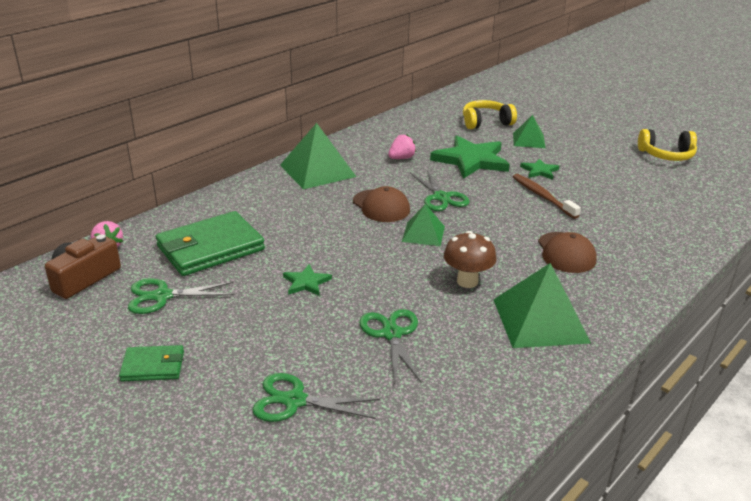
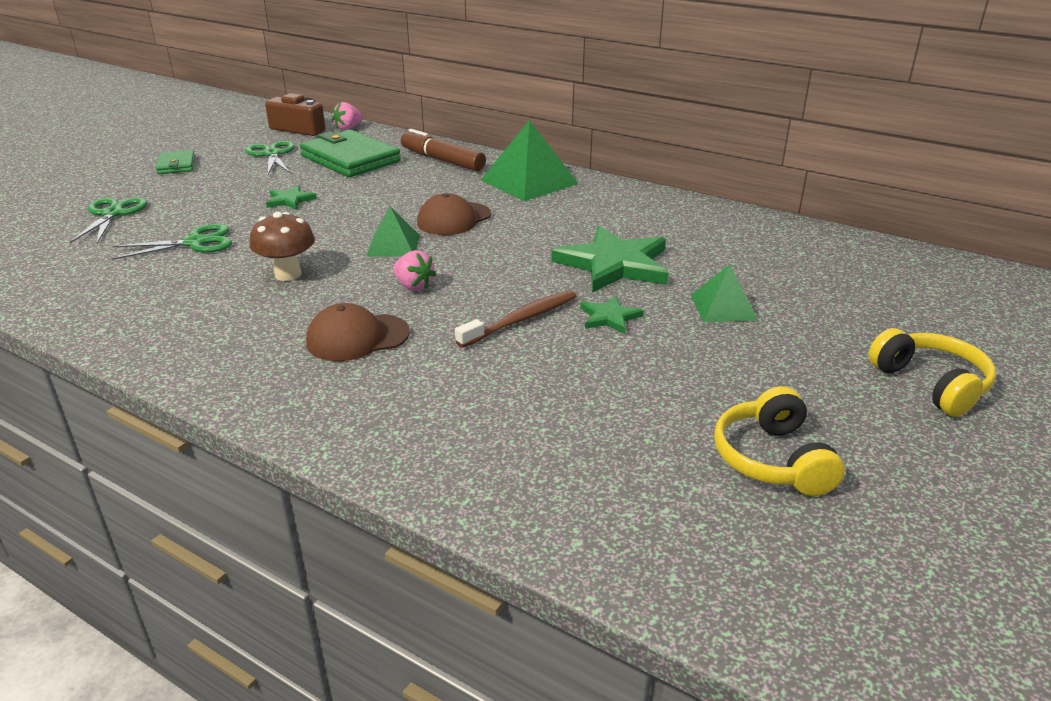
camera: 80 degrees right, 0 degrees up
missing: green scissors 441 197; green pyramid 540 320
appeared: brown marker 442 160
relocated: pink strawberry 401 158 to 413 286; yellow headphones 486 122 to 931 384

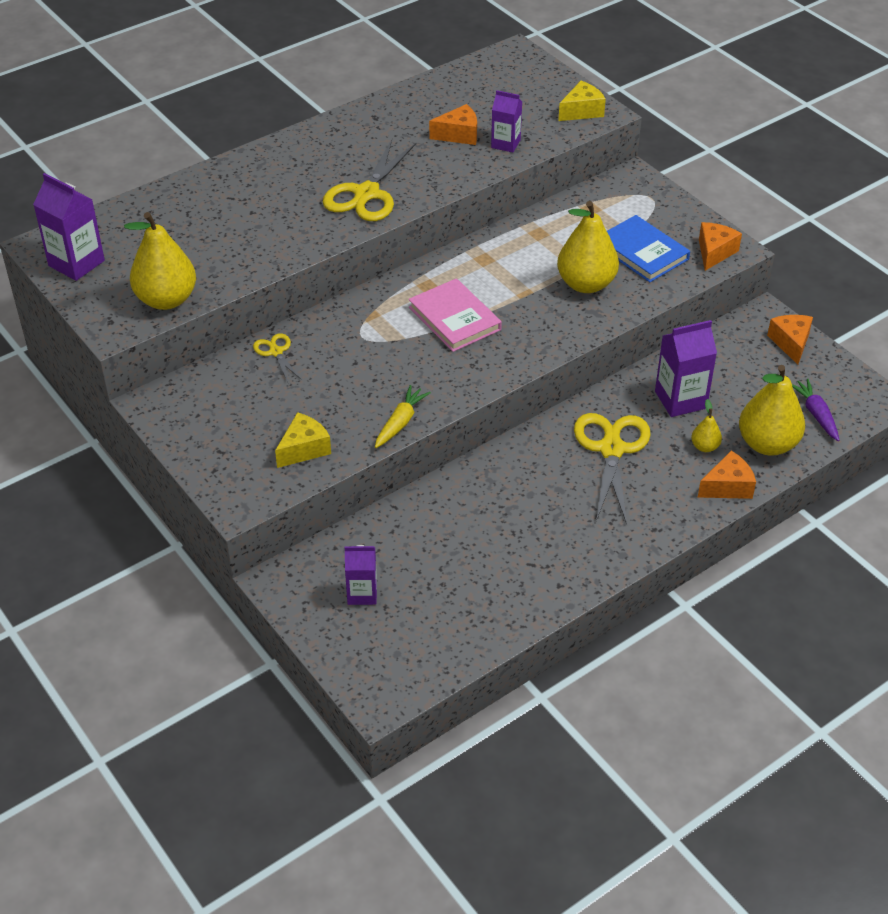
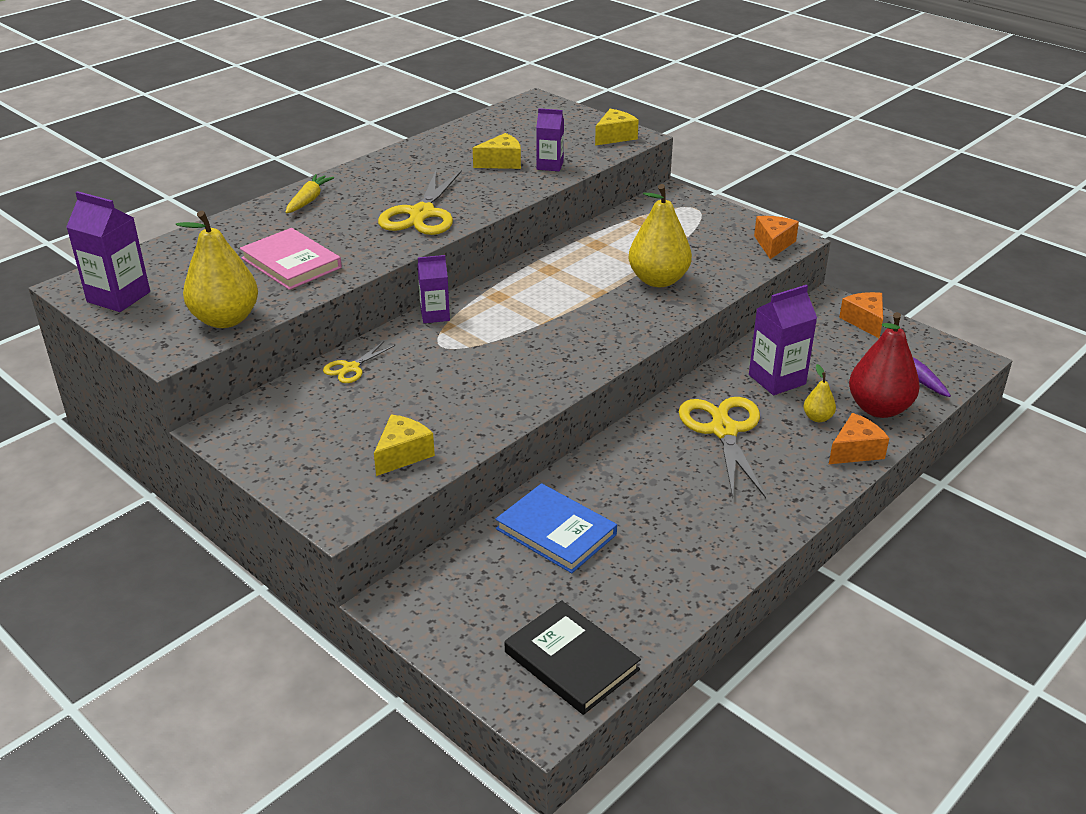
camera: 10 degrees left, 10 degrees down
appeared: black book 571 661
relocated: purple carton 362 593 to 435 315; yellow carrot 400 422 to 308 200; pink book 454 318 to 291 263; blue book 642 252 to 556 532
colour: orange cheese 459 135 to yellow cheese 501 162; yellow pear 767 444 to red pear 879 408
spun: yellow scissors 276 352 = 351 368 105 degrees counterclockwise

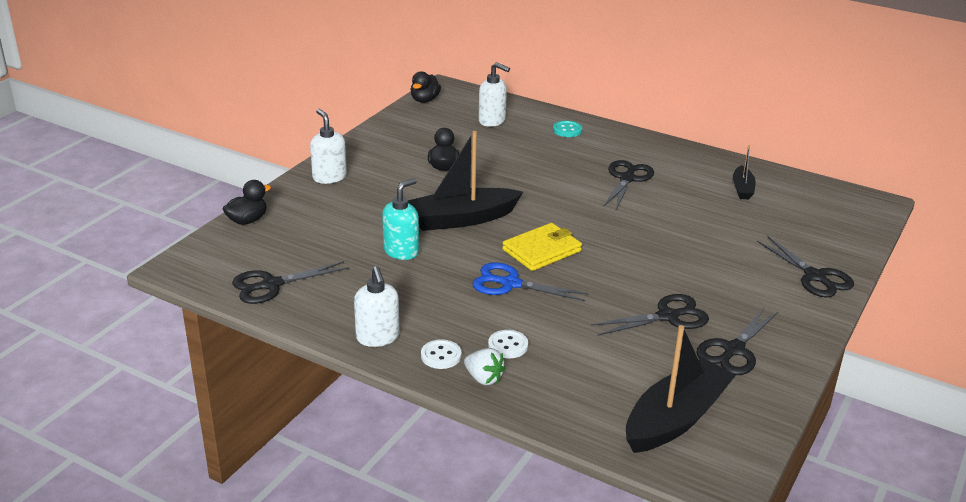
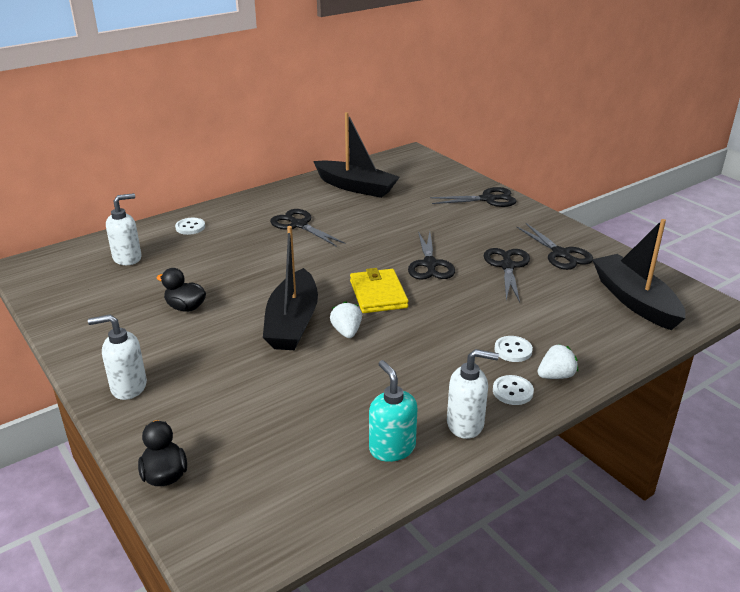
camera: 65 degrees left, 0 degrees up
missing: black duck 424 100; blue scissors 510 284
appeared: white strawberry 346 332
relocated: black scissors 271 285 to 429 264; turquoise soap dispenser 401 251 to 392 448
colour: turquoise button 567 130 to white button 190 227
size: black boat 742 189 = 356 187 x1.98

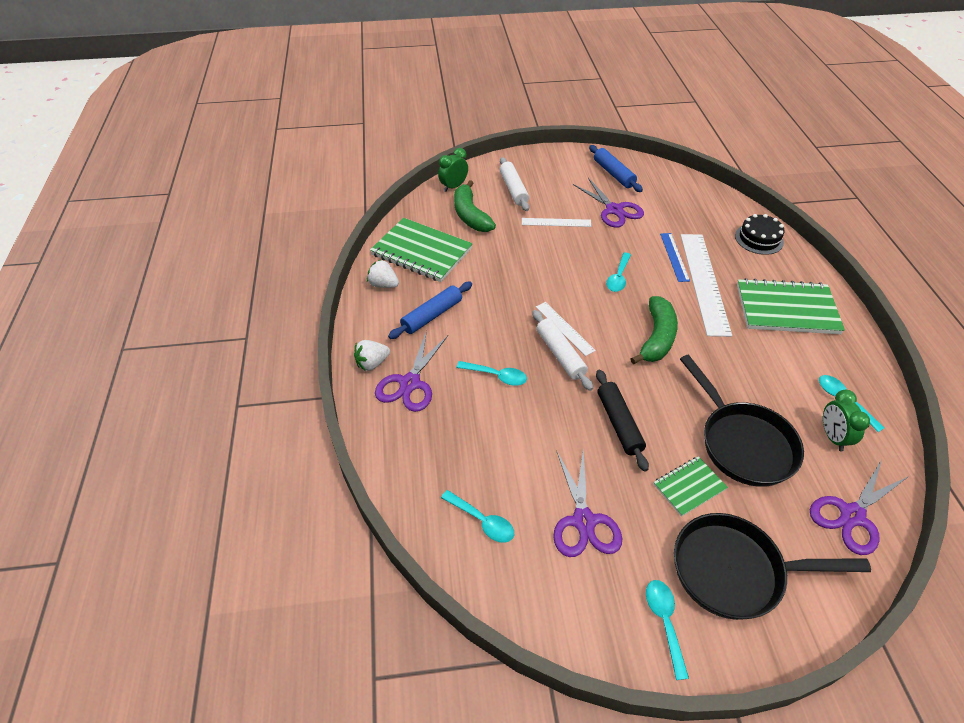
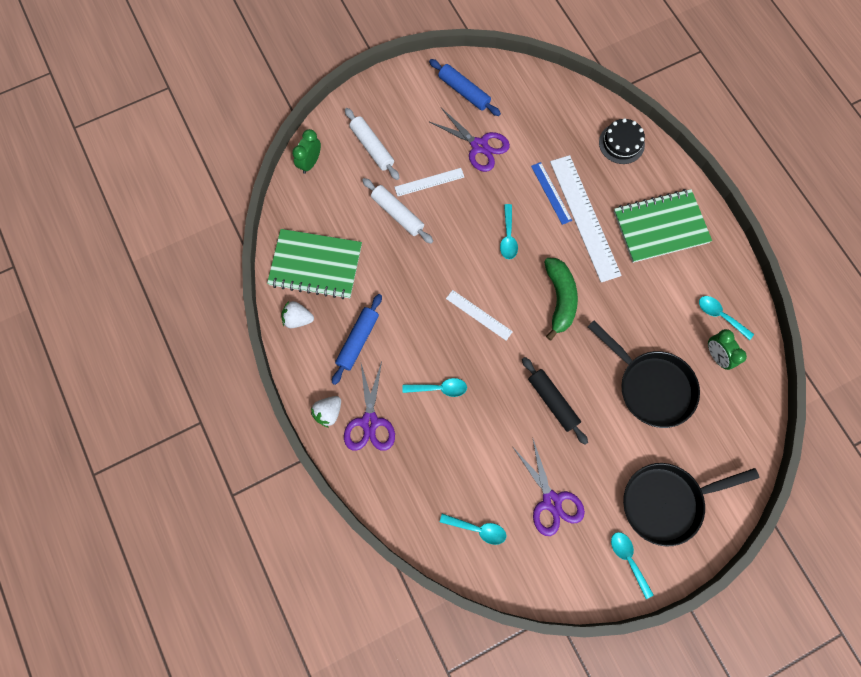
camera: 20 degrees left, 25 degrees up
missing: green banana 470 215; green notebook 689 487; purple scissors 851 515
relocated: white rolling pin 560 354 to 397 214

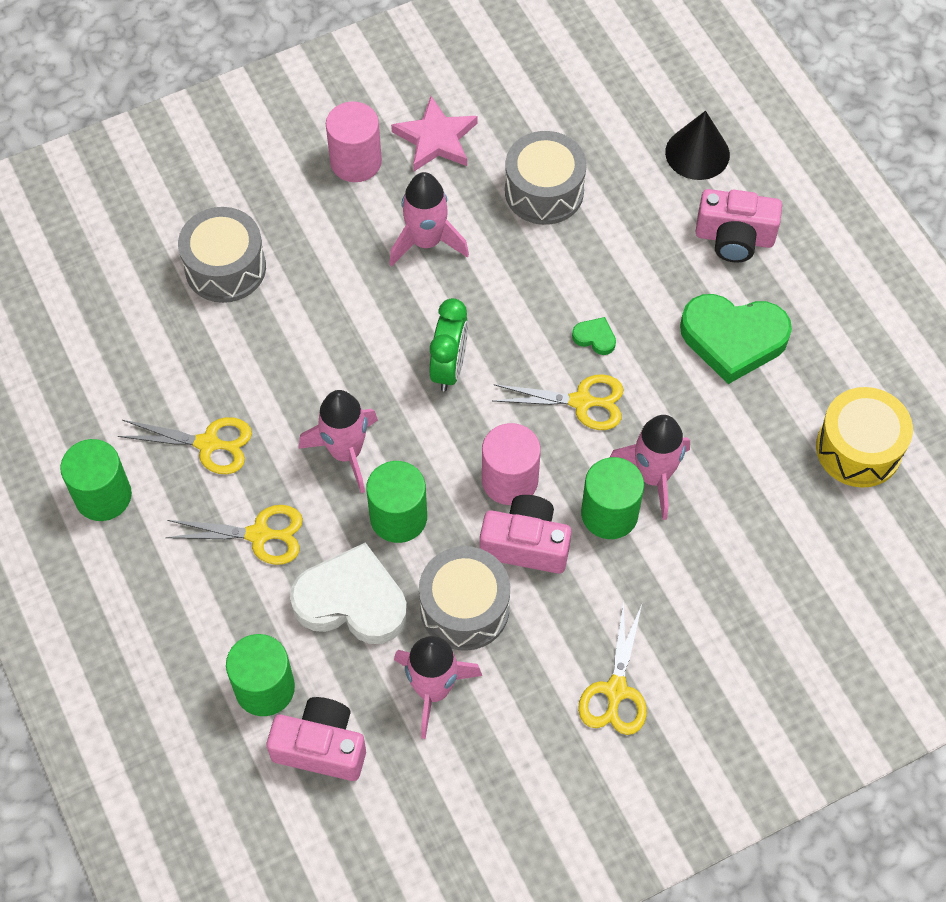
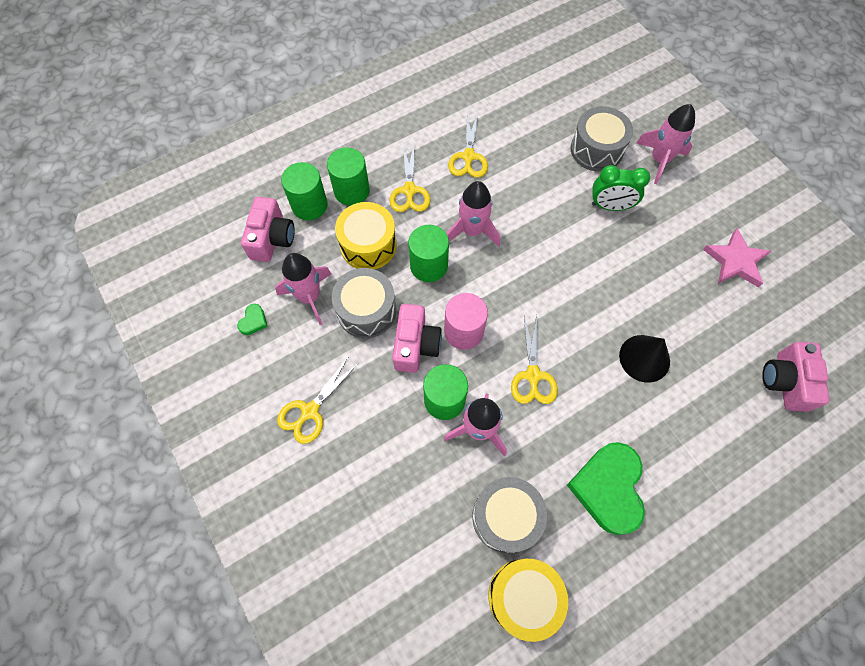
camera: 85 degrees right, 5 degrees up
missing: pink cylinder 356 162
relocated: green cylinder 103 496 to 351 191; pink rocket 426 242 to 659 160; green clock 449 367 to 610 206; grey drum 544 191 to 506 517; green heart 595 338 to 253 321; black cone 697 153 to 644 358; pink camera 734 238 to 785 381
exchanged: white heart 352 601 to yellow drum 368 245
spun: yellow scissors 616 690 = 310 411 60 degrees counterclockwise

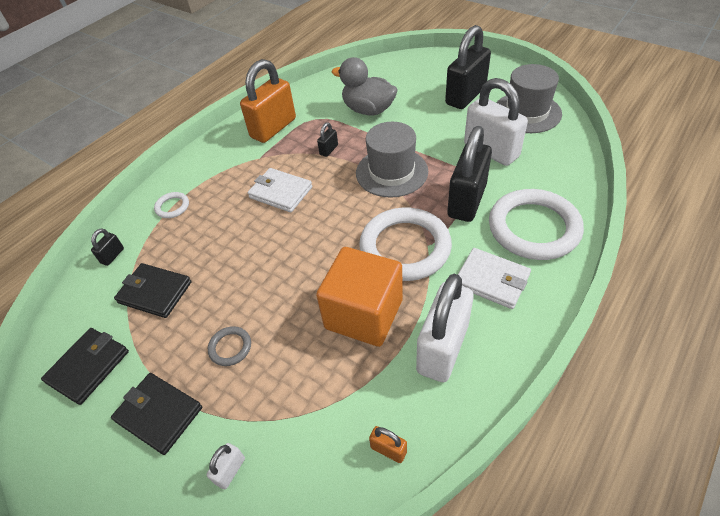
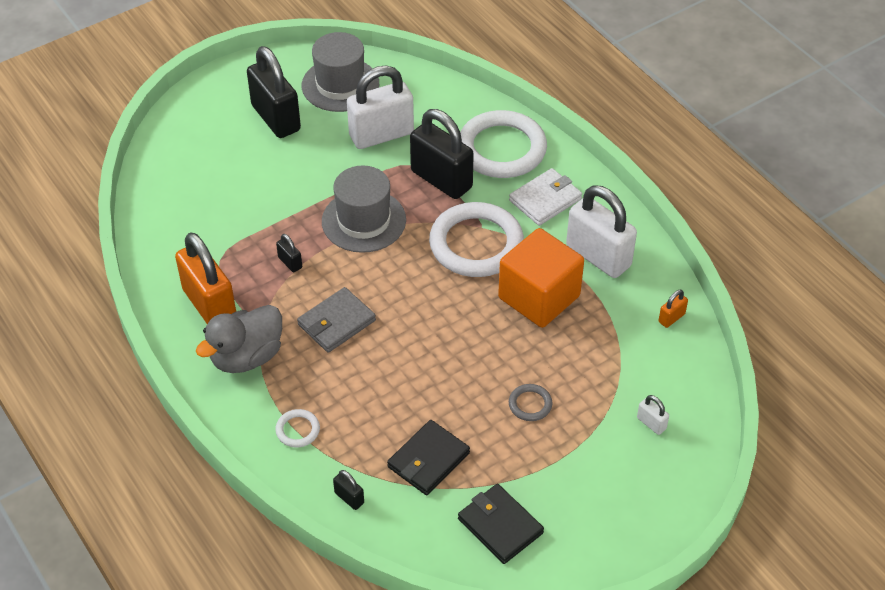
camera: 75 degrees left, 0 degrees up
missing: black wallet 159 414
relocated: grey duck 368 110 to 246 357
colour: white wallet 280 192 to grey wallet 336 322

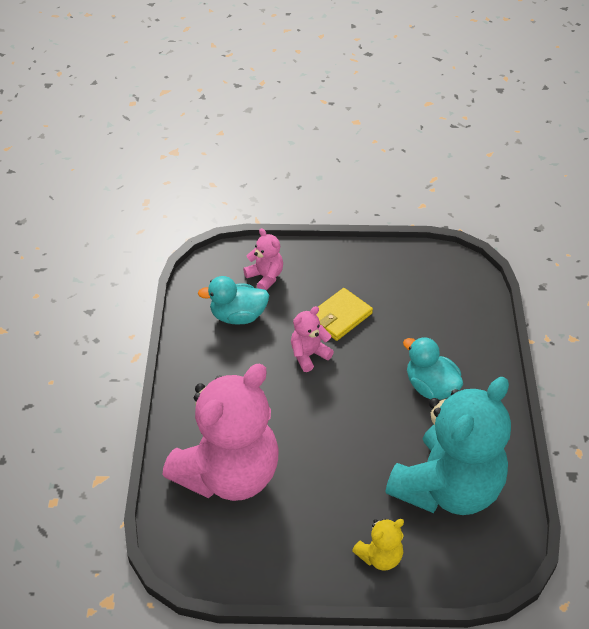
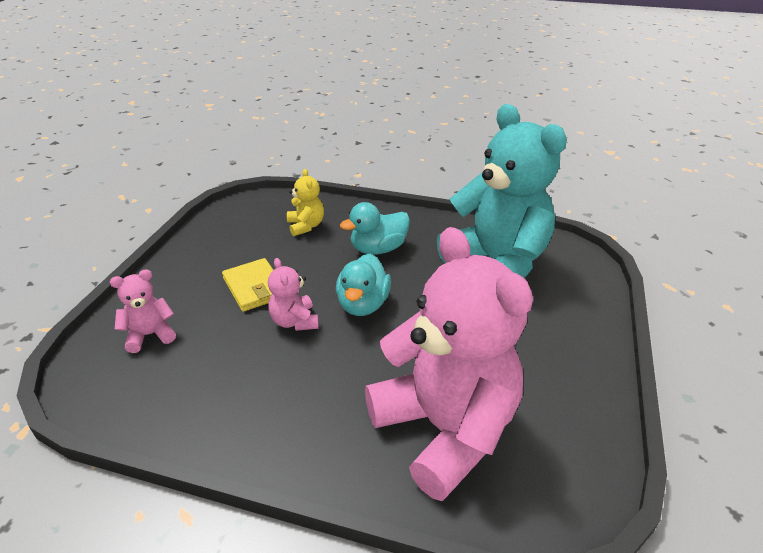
camera: 75 degrees left, 10 degrees down
relocated: turquoise duck 238 316 to 363 304; yellow teddy bear 380 557 to 306 226

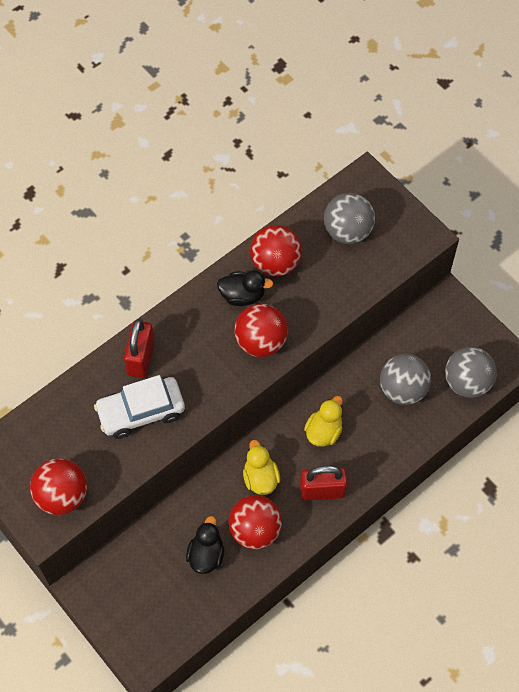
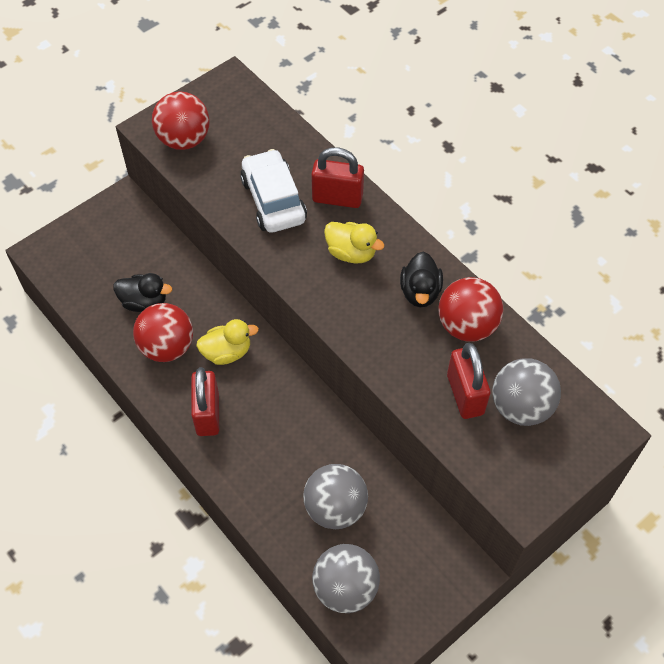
camera: 90 degrees right, 5 degrees down
missing: red ball 261 342
appeared: red padlock 465 394
relocated: yellow duck 324 431 to 351 253

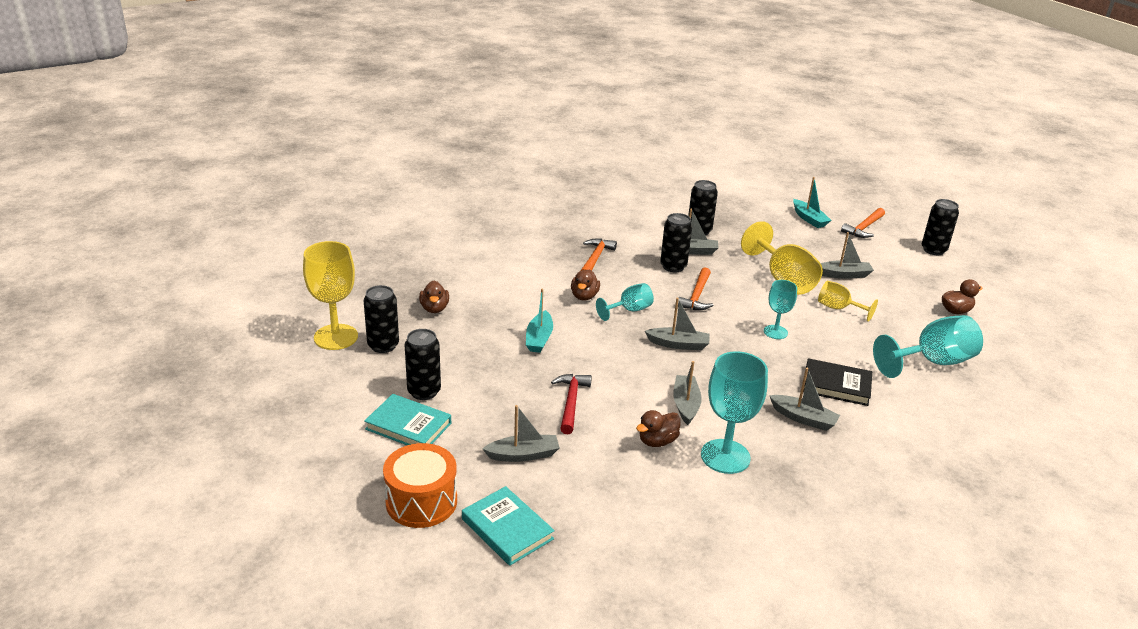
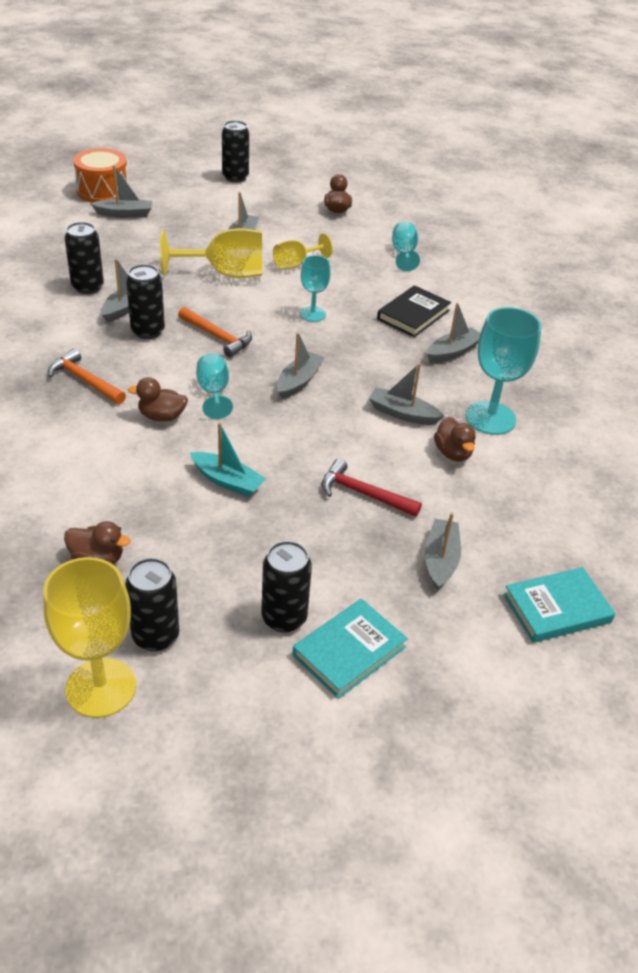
camera: 70 degrees left, 10 degrees up
missing: orange hammer 864 228
relocated: orange drum 421 501 to 103 191
colour: turquoise boat 809 219 to grey boat 124 214
spun: brown duck 584 296 = 162 416 150 degrees clockwise
size: turquoise goblet 932 362 = 404 253 x0.58

